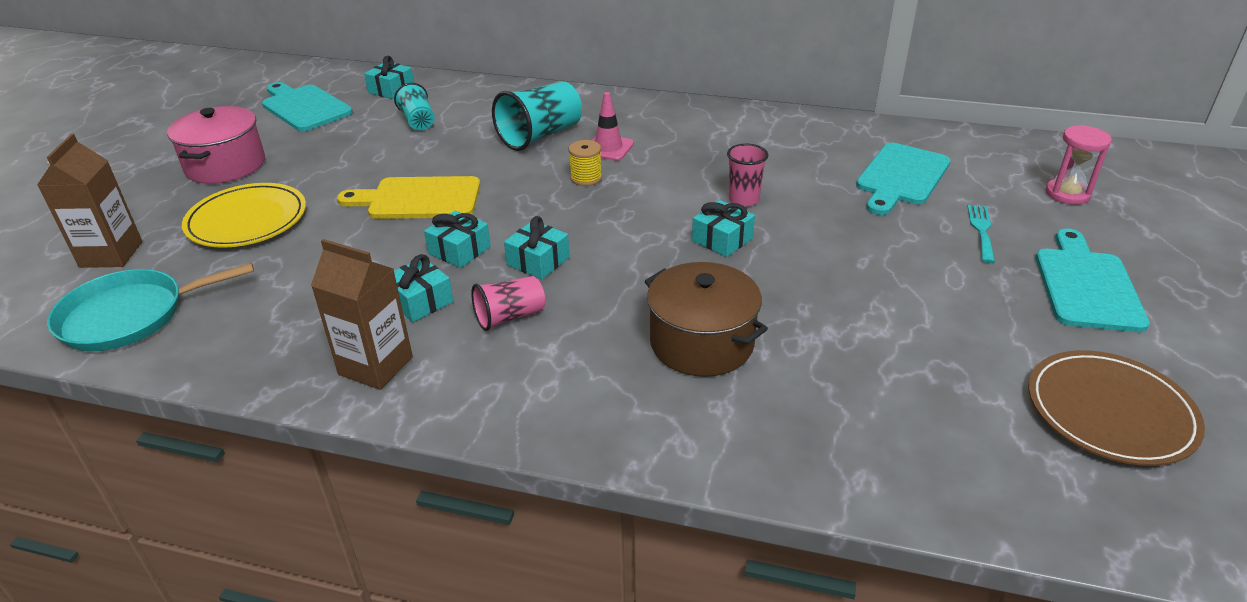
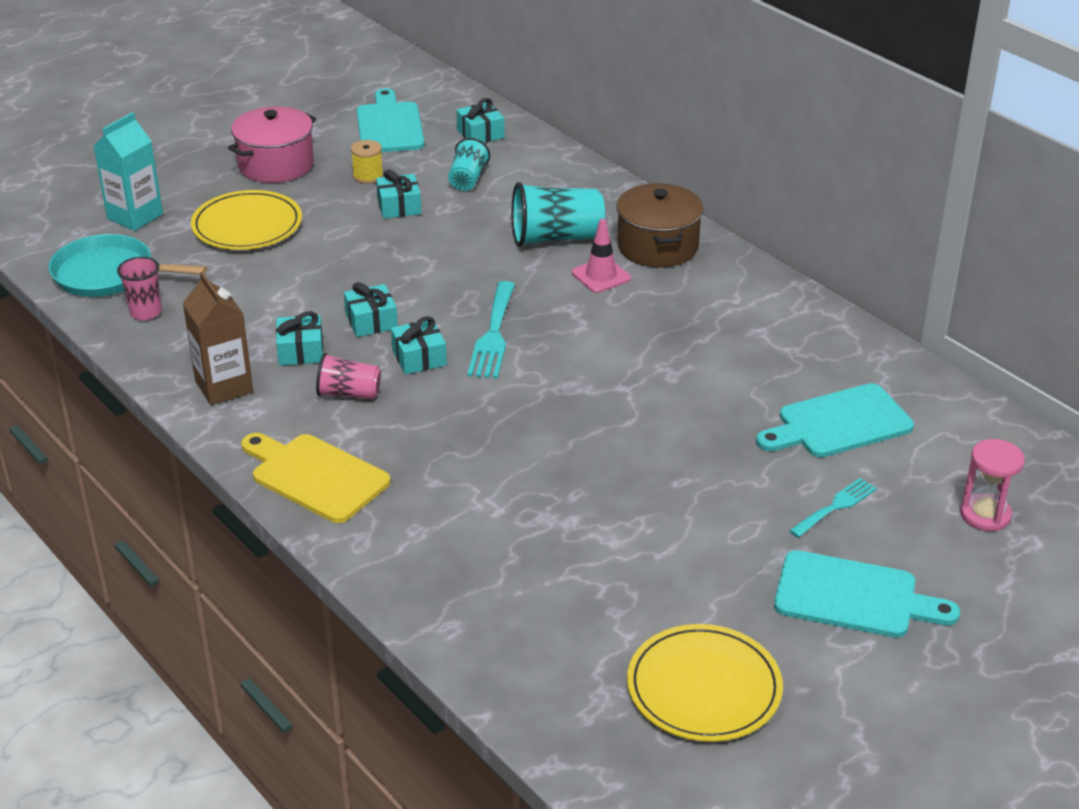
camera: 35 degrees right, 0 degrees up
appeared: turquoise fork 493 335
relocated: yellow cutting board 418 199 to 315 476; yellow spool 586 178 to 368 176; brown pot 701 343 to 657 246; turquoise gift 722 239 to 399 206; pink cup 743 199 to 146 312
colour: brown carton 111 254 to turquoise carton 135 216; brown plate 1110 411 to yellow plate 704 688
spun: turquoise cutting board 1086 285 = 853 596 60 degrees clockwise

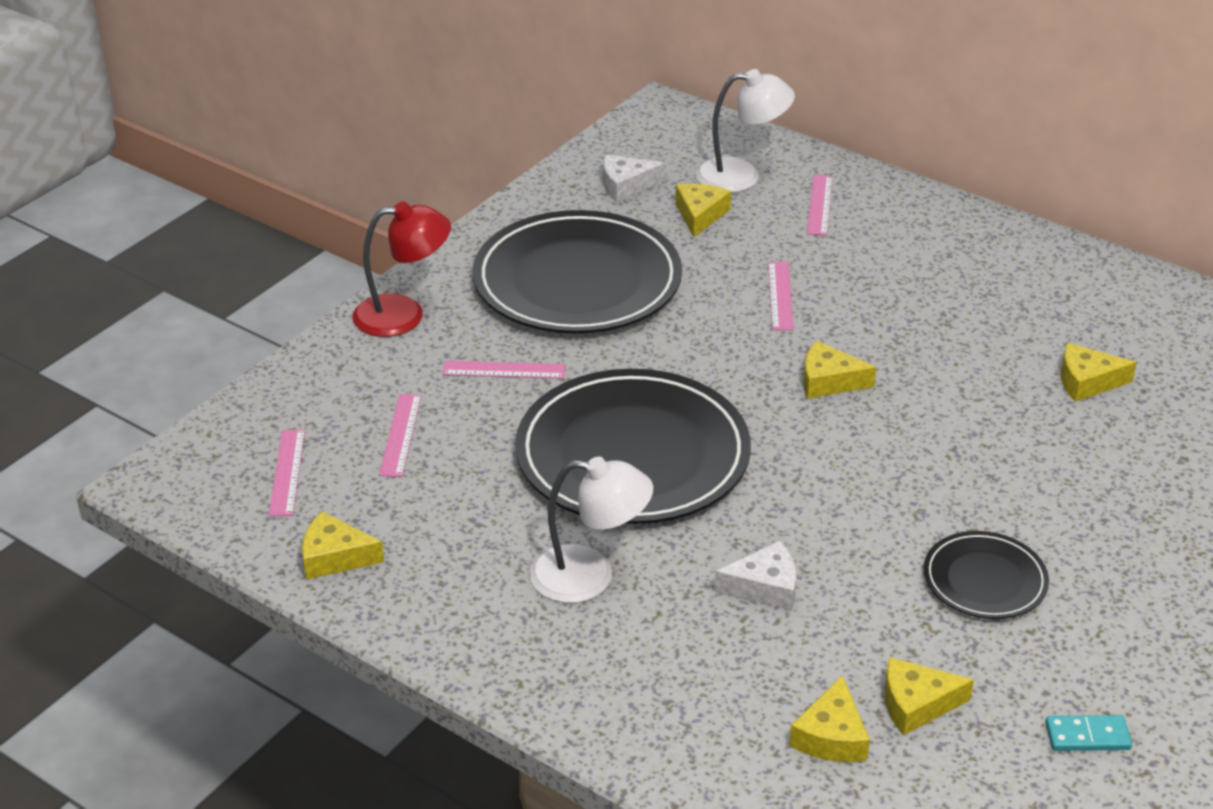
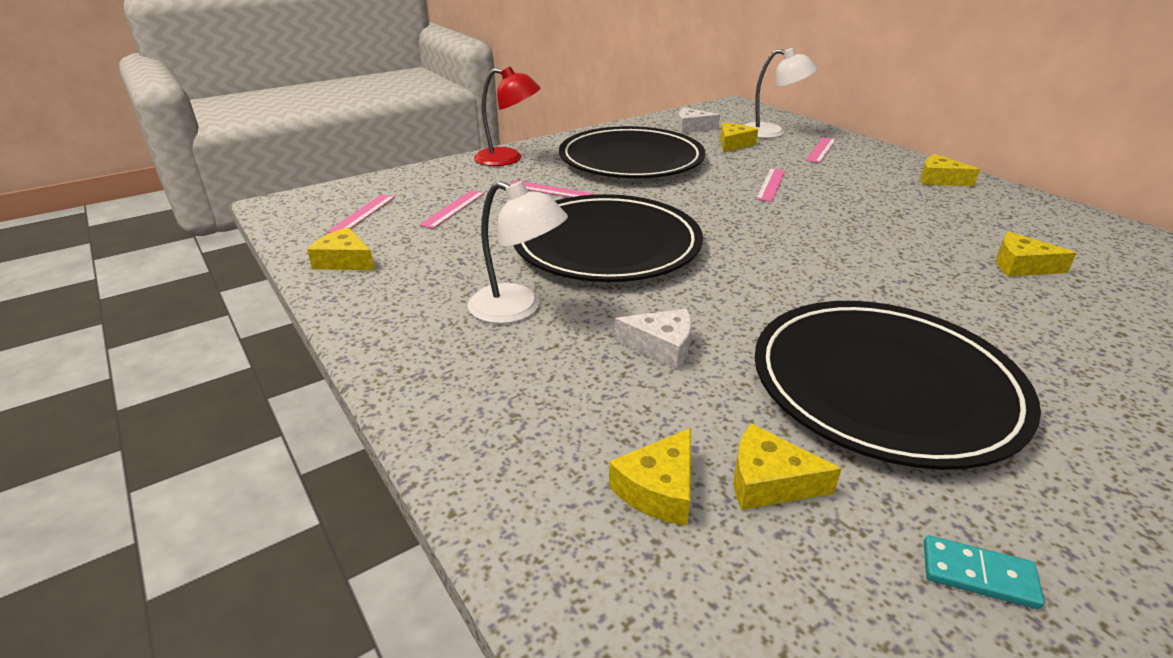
camera: 20 degrees right, 5 degrees down
relocated: yellow cheese 828 381 to 939 180
size: black plate 984 580 = 884 386 x2.05

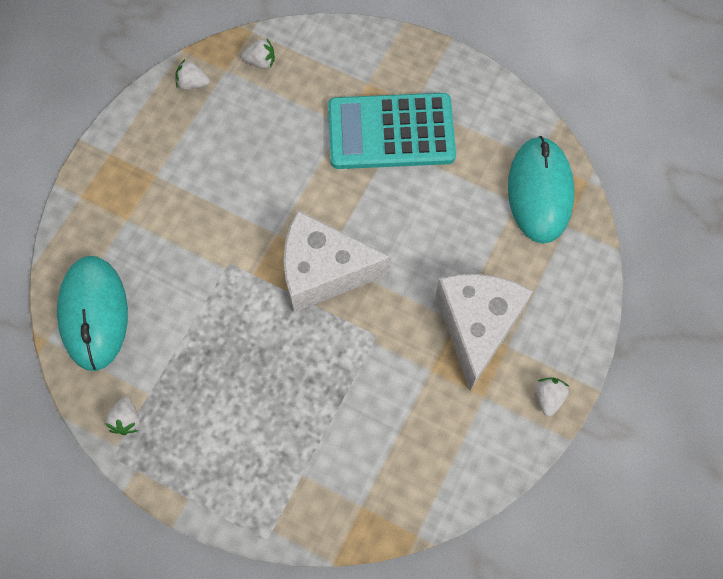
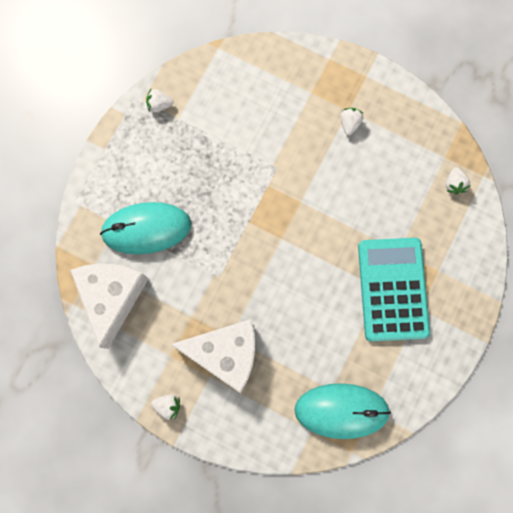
camera: 90 degrees right, 10 degrees up
relocated: turquoise mouse 94 314 to 146 229; white strawberry 192 83 to 349 124; white cheese 323 271 to 112 297

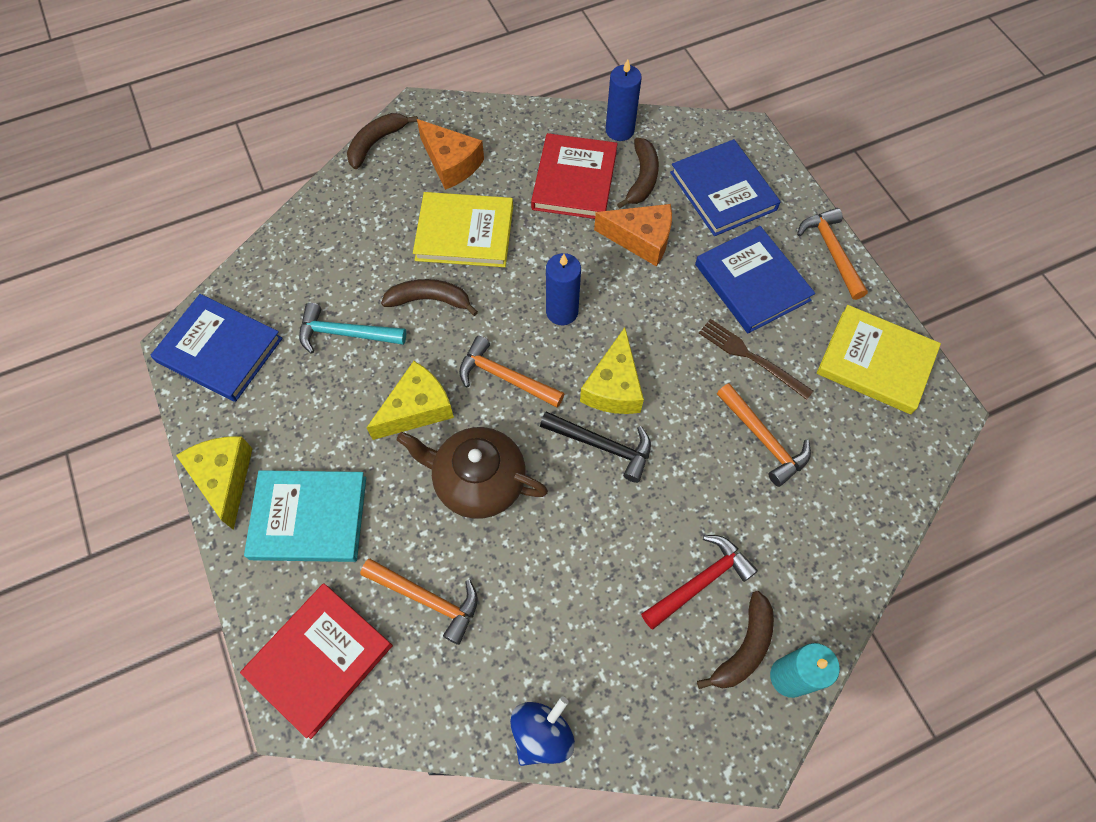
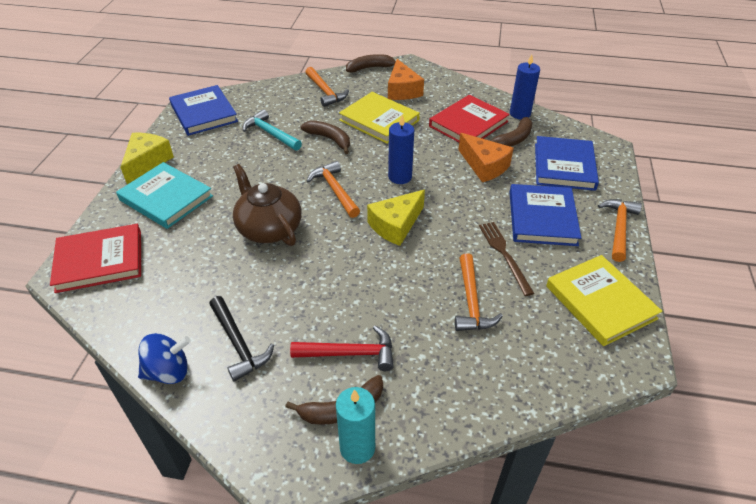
camera: 35 degrees right, 20 degrees down
missing: yellow cheese 417 409
relocated: orange hammer 427 599 to 325 92; black hammer 602 446 to 238 344

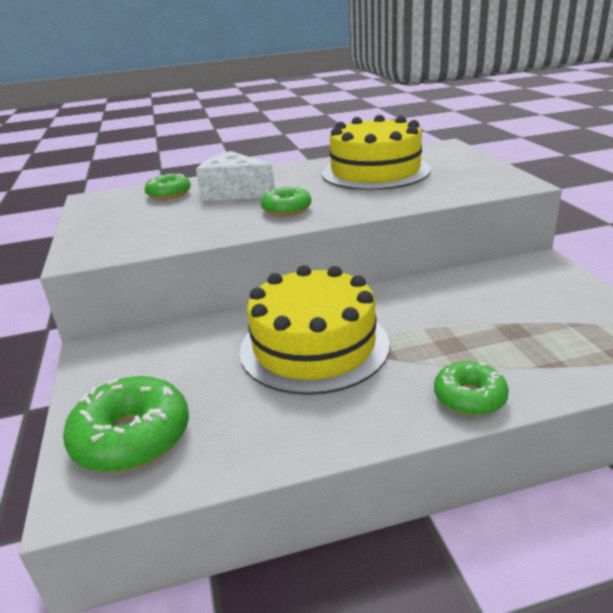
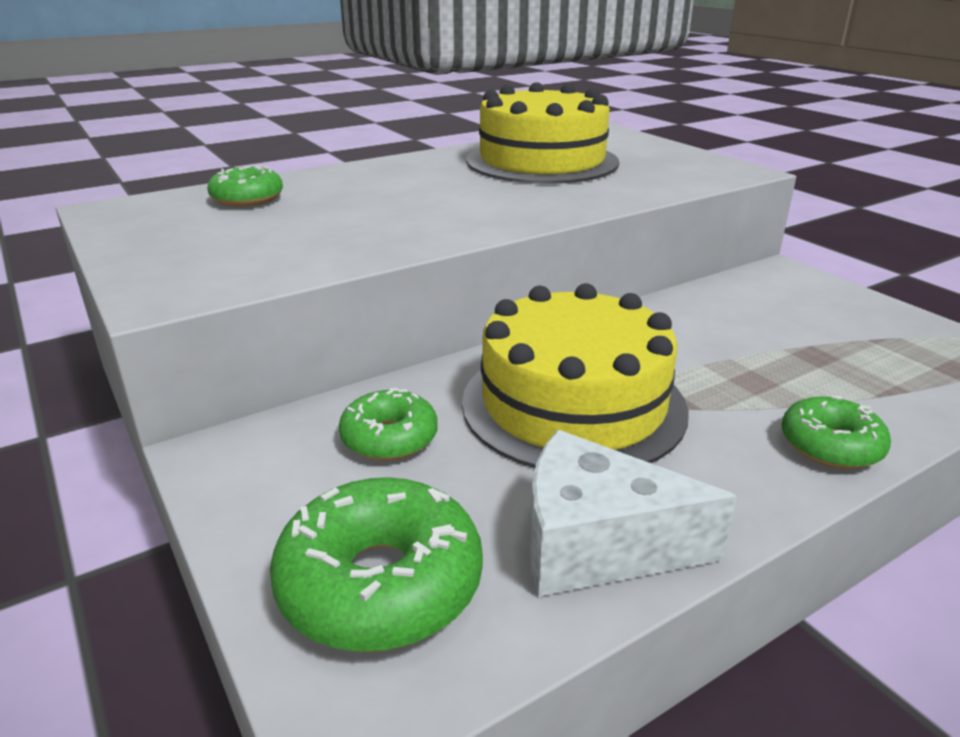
camera: 20 degrees left, 0 degrees up
relocated: white cheese 235 192 to 597 545; green donut 286 209 to 389 438

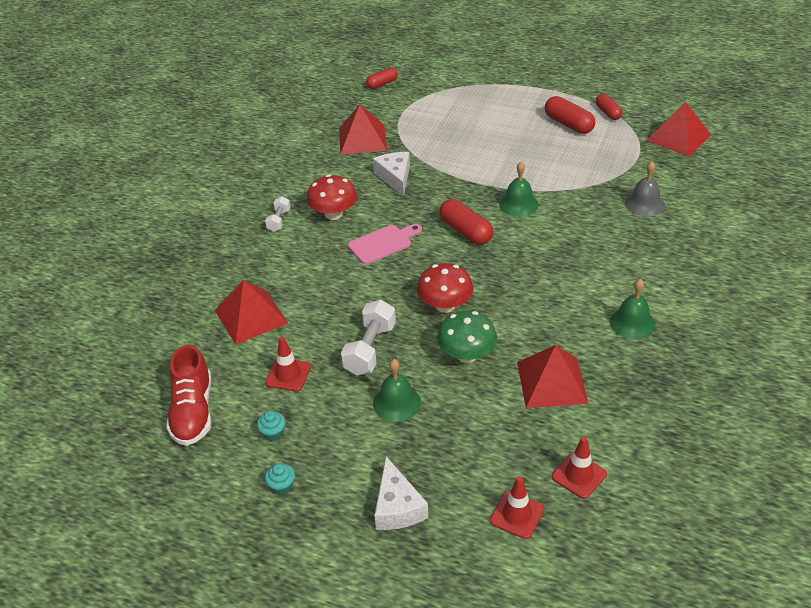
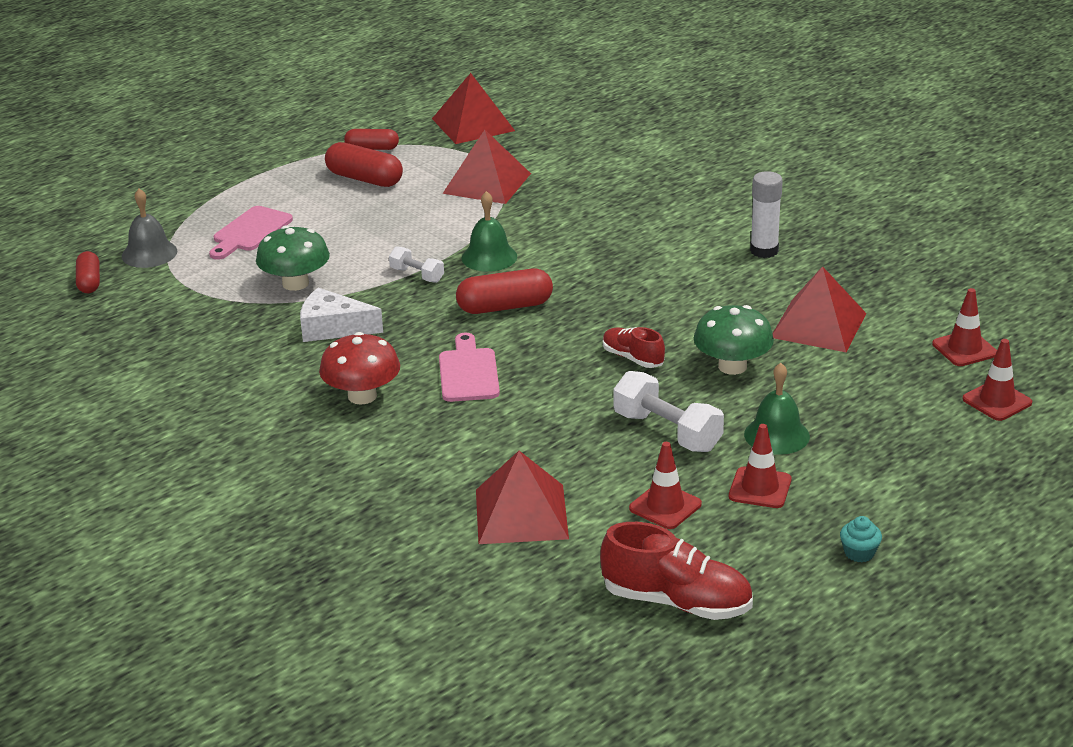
camera: 65 degrees left, 10 degrees down
missing: turquoise cupcake 273 433; white cheese 397 507
appeared: pink cutting board 250 232; green mushroom 295 283; red traffic cone 760 488
relocated: white dumbbell 279 220 to 417 275; red pyramid 362 139 to 487 183; grey bell 644 204 to 149 253
exchanged: red mushroom 445 305 to red shoe 633 358; green bell 632 323 to white glue stick 764 251
spun: red capsule 568 124 = 364 179 45 degrees clockwise

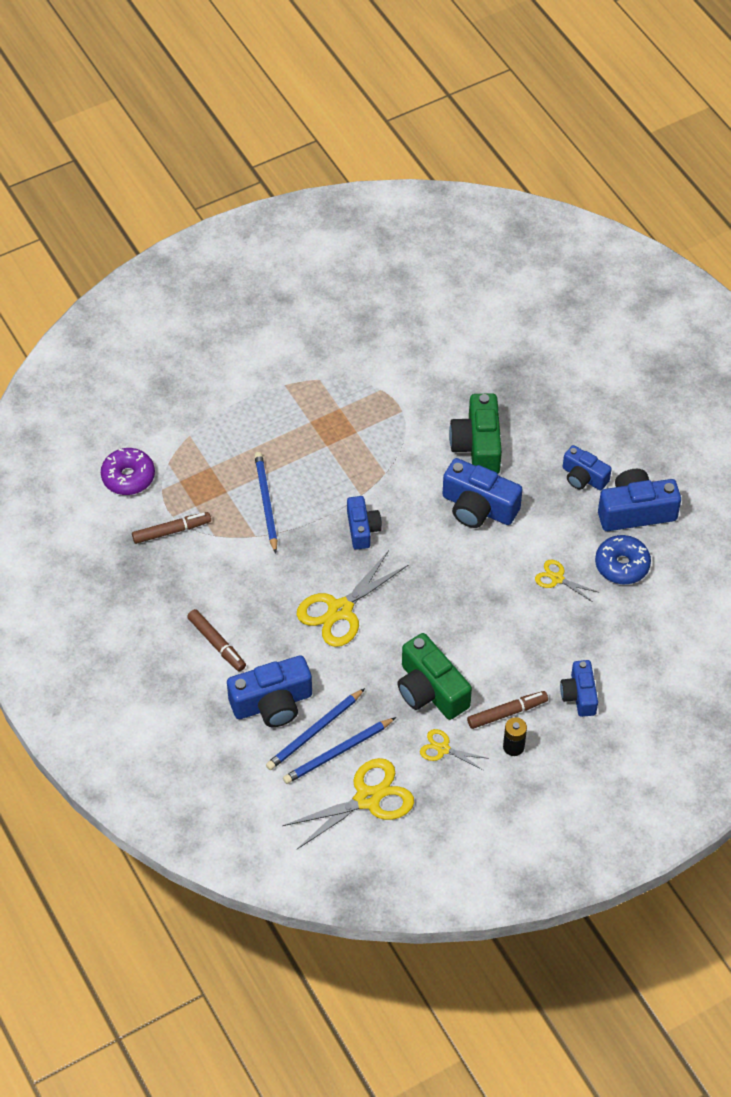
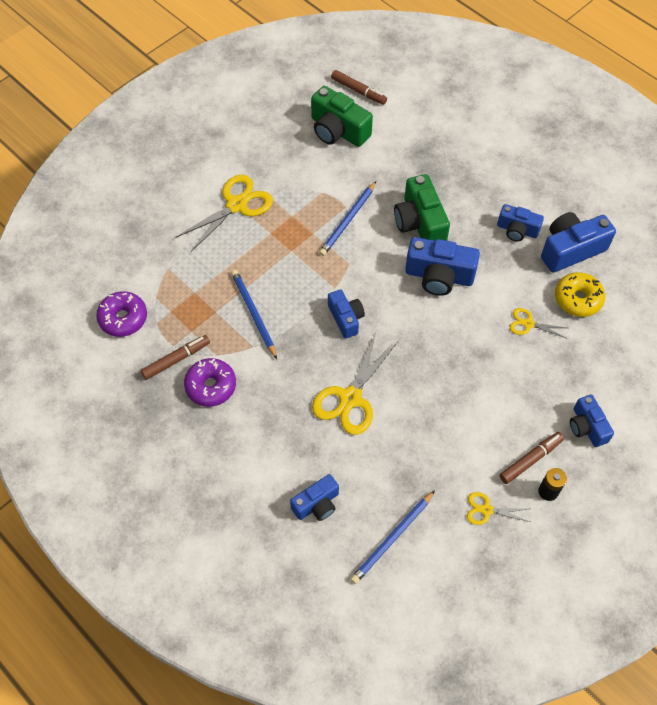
camera: 15 degrees left, 5 degrees up
appeared: purple donut 211 386
relocated: brown marker 217 643 to 358 91; blue pencil 314 731 to 348 220; yellow scissors 368 798 to 237 205; green camera 430 690 to 338 130
colour: blue donut 622 565 to yellow donut 577 299
size: blue camera 272 703 = 317 504 x0.63

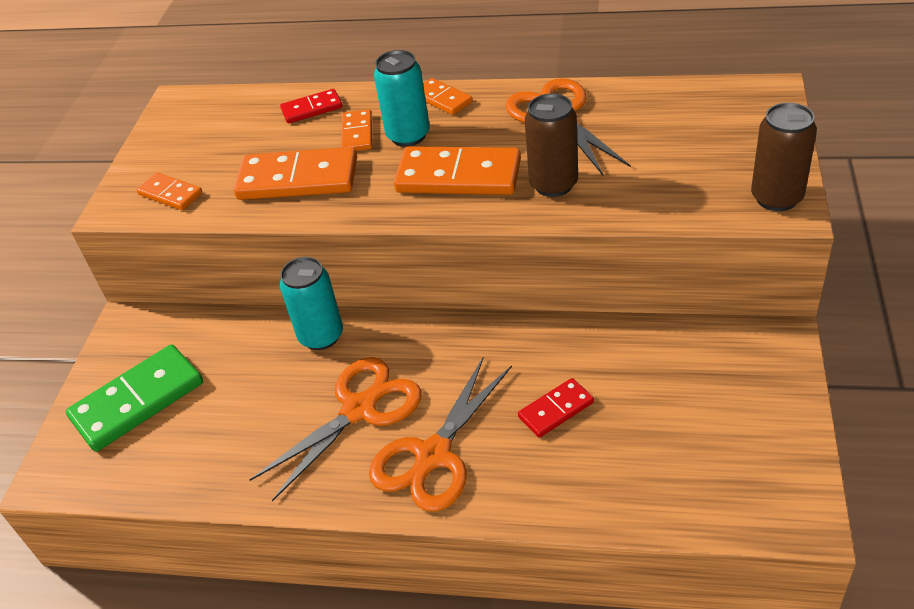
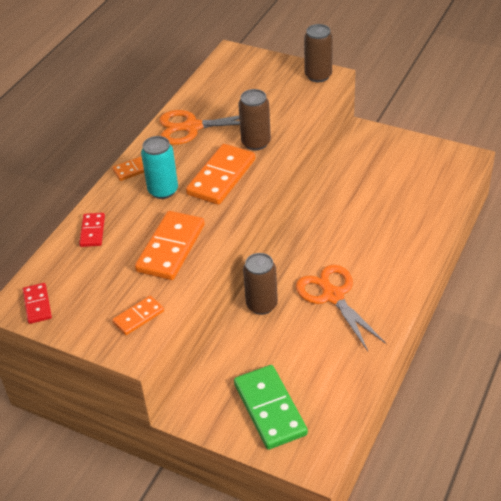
camera: 75 degrees left, 0 degrees up
missing: orange domino 357 133; orange scissors 433 455
relocated: red domino 556 410 to 37 305
colour: turquoise can 321 336 to brown can 261 305

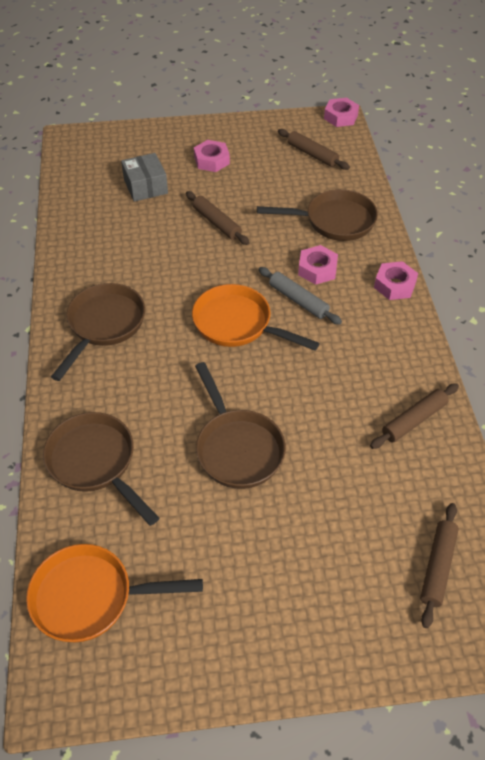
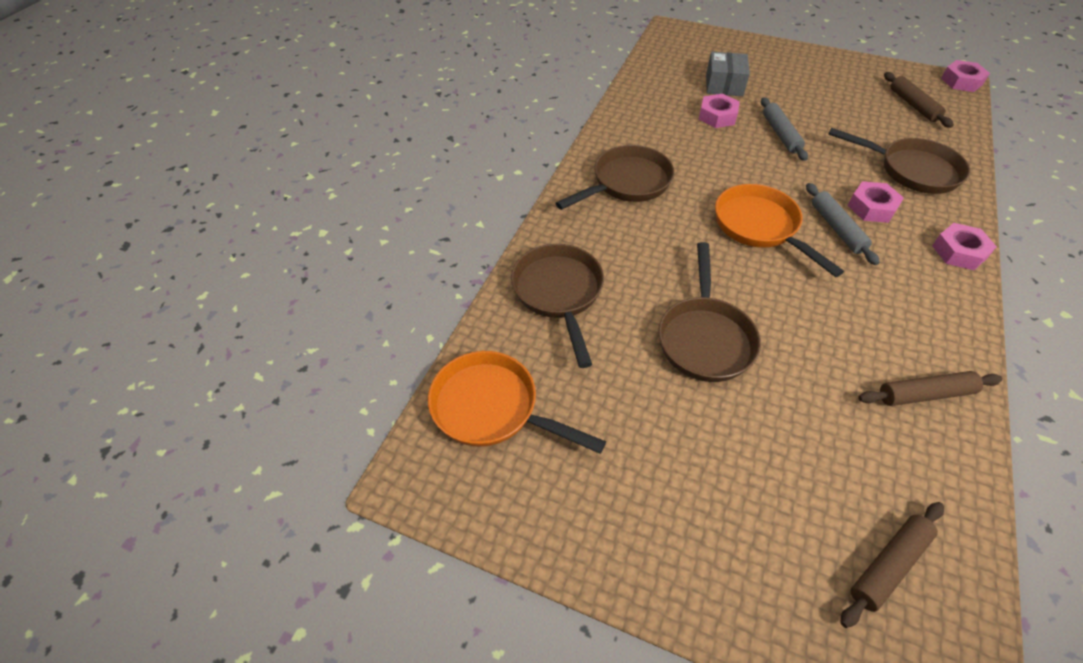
camera: 30 degrees right, 0 degrees up
relocated: pink nut 211 160 to 717 116
colour: brown rolling pin 217 223 to grey rolling pin 780 134

